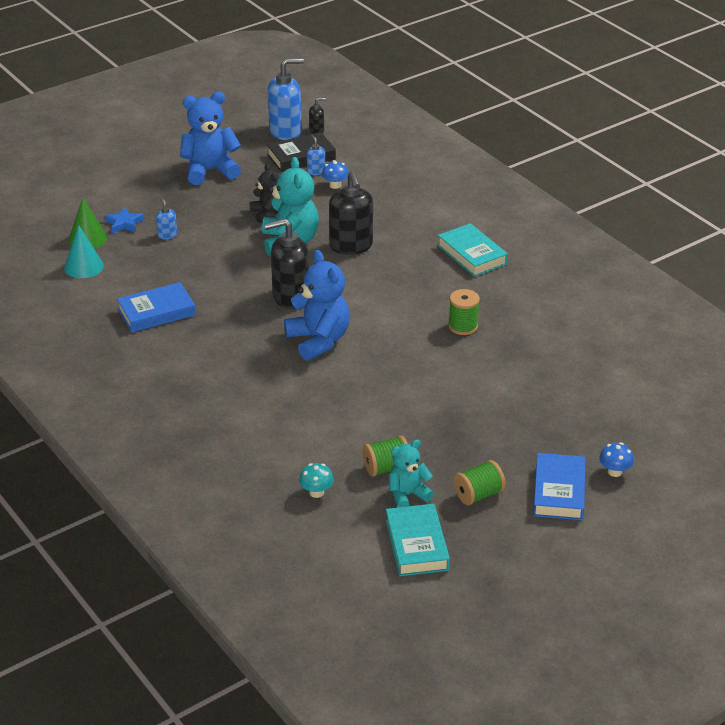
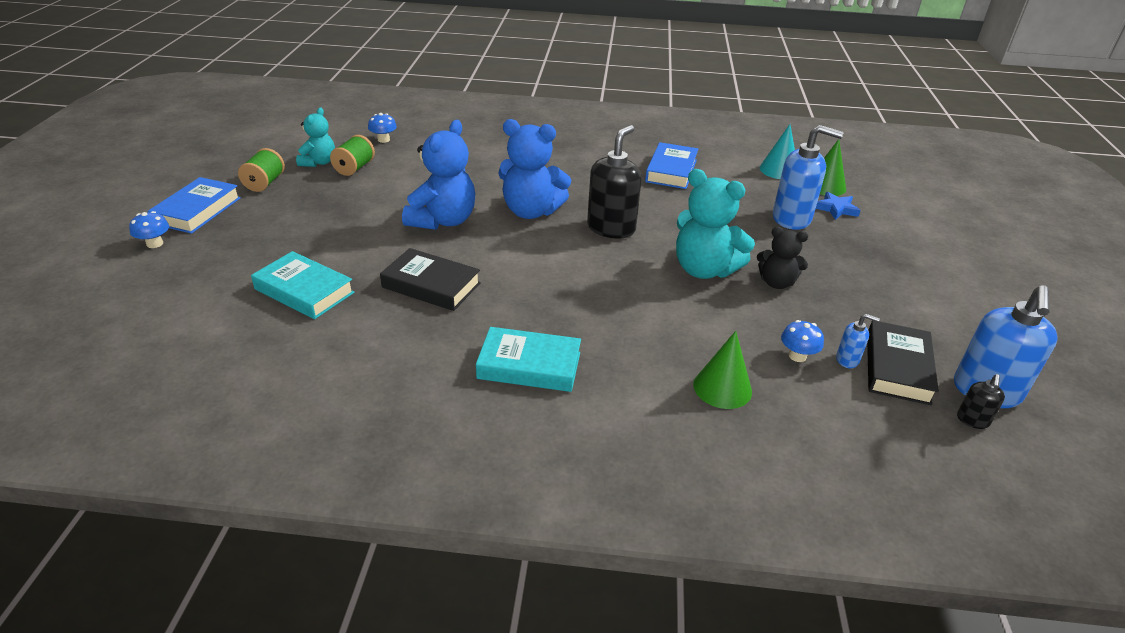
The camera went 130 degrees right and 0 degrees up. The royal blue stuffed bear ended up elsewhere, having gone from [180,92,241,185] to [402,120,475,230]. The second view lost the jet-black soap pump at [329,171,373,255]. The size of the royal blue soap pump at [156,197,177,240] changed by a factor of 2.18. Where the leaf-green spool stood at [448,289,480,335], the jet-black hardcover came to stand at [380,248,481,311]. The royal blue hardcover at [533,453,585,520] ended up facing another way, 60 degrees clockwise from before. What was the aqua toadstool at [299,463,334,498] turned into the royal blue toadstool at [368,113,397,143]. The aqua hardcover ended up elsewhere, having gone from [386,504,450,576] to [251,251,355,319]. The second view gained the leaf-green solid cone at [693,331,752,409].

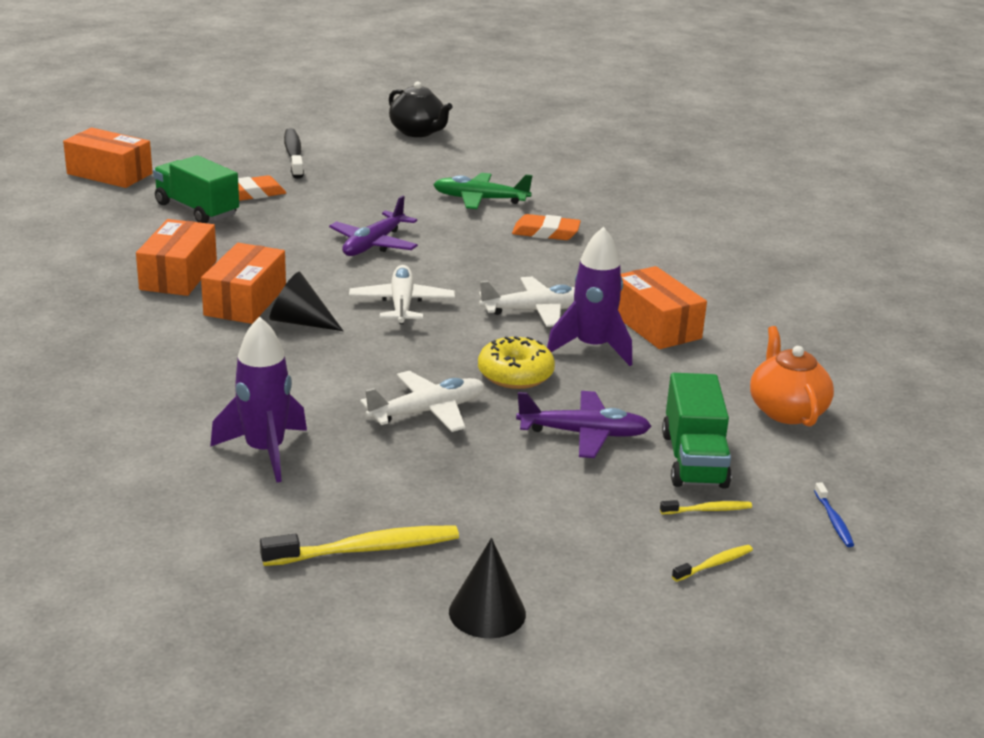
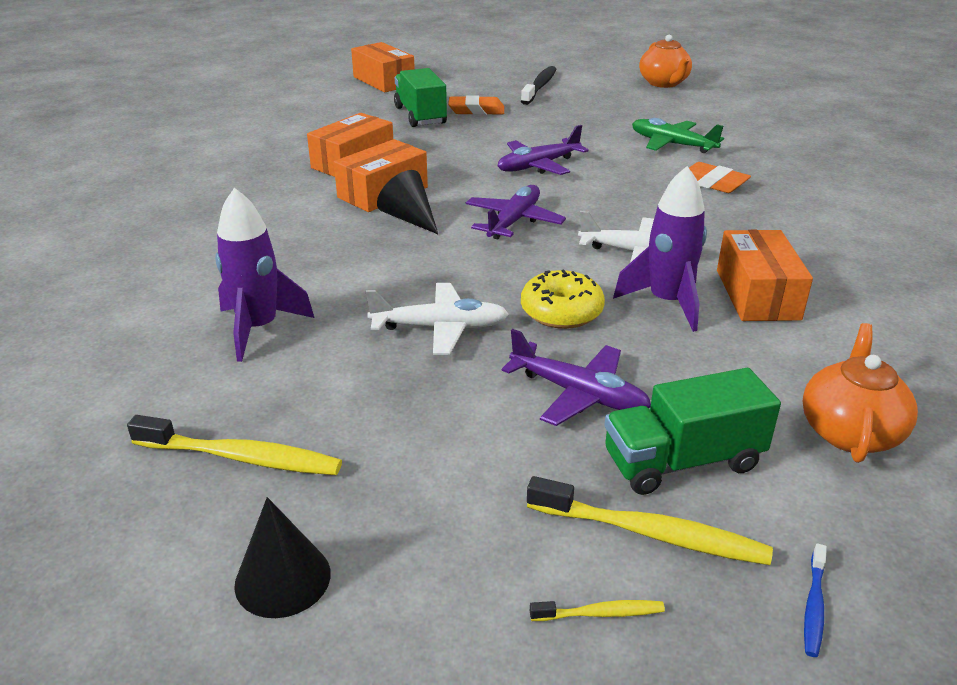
The camera went 30 degrees right and 5 degrees up. What was the jet-black teapot at [389,81,452,137] turned into the orange-coloured teapot at [639,35,692,88]. What was the snow-white plane at [349,265,455,324] turned into the royal purple plane at [466,185,566,239]. The leaf-green truck at [662,373,731,489] ended up facing another way, 45 degrees clockwise from before. The size of the bright yellow tooth brush at [660,500,752,514] changed by a factor of 1.98.

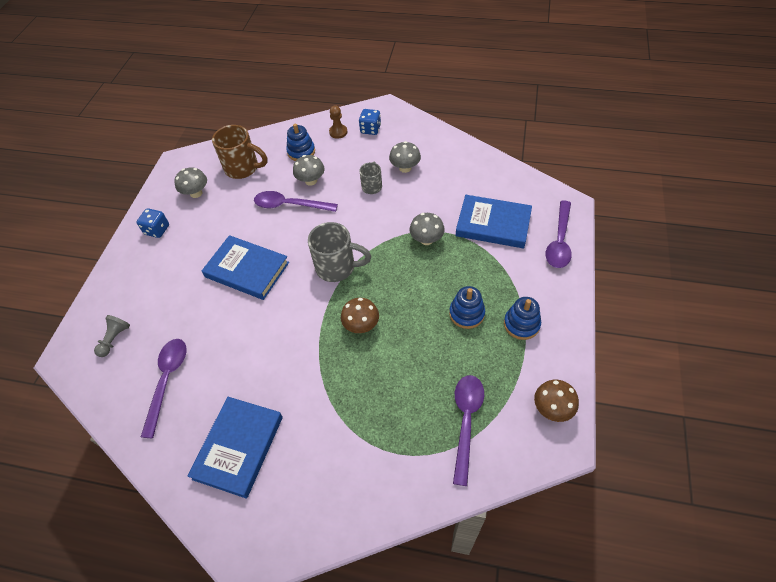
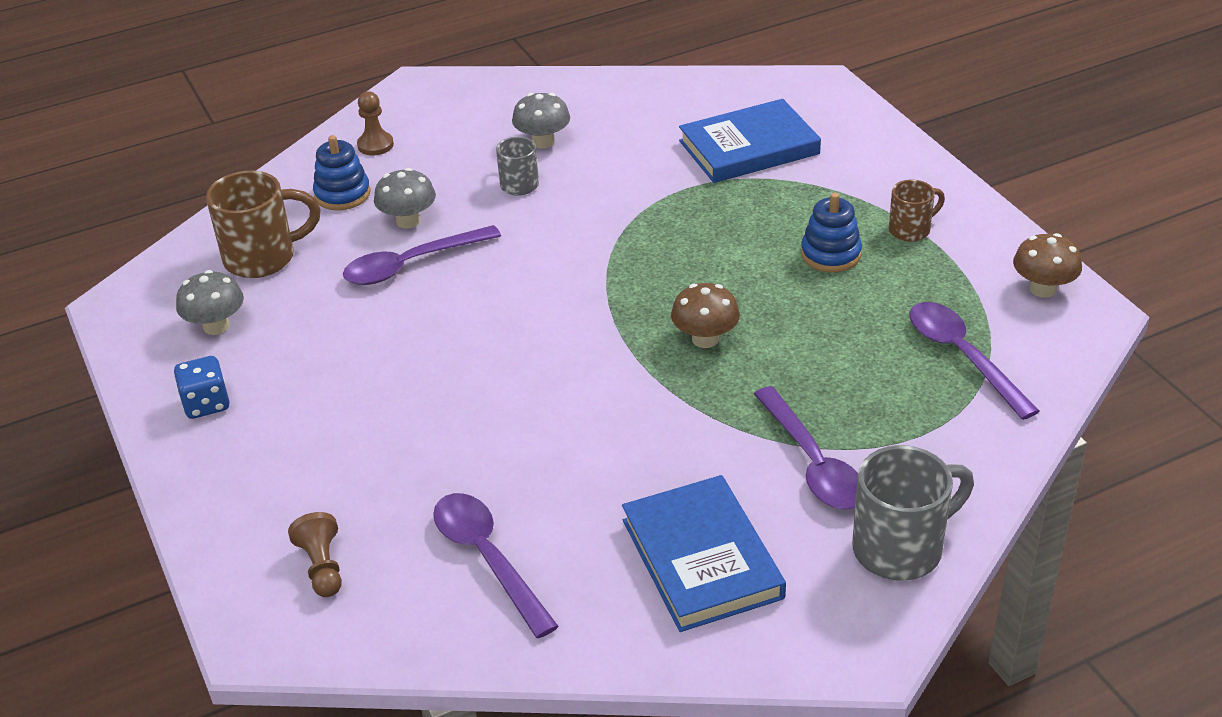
The camera went 40 degrees left and 15 degrees down. The second view lost the royal blue dice at [359,109,381,135]. The royal purple spoon ended up elsewhere, having gone from [546,201,572,268] to [754,386,858,510]. The second view lost the gray toadstool at [409,213,445,245]. The gray mug ended up elsewhere, having gone from [308,222,371,282] to [852,445,974,581]. The second view lost the royal blue hardcover at [202,235,289,300]. Where the royal blue ring stacker stood at [504,297,541,340], the brown mug came to stand at [889,180,945,242]. What was the gray chess pawn at [94,315,130,357] turned into the brown chess pawn at [288,512,342,597].

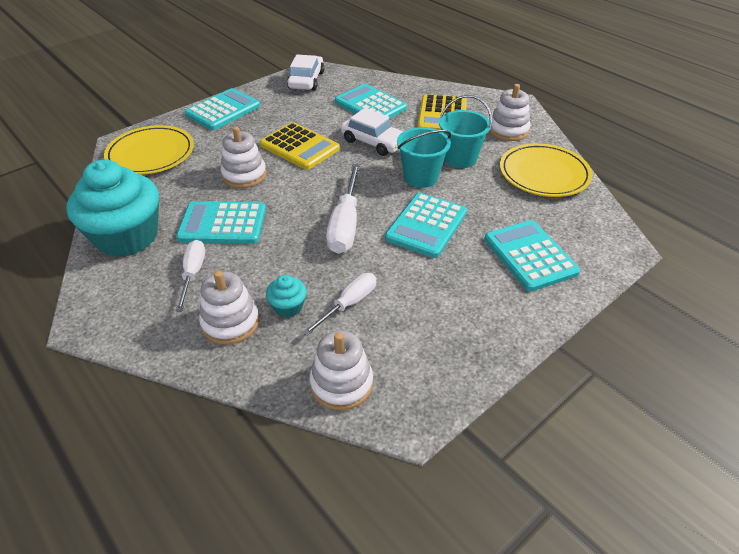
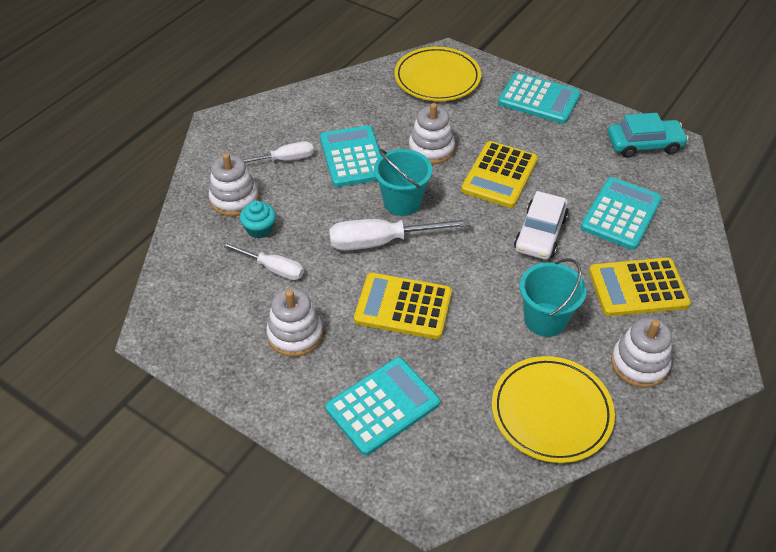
The camera went 75 degrees right and 5 degrees up. What was the snow-white car at [287,54,324,90] turned into the aqua car at [608,113,688,158]. The aqua bucket ended up elsewhere, having gone from [397,127,451,188] to [374,149,432,216]. The second view lost the aqua cupcake at [67,159,159,257]. What was the aqua pocket calculator at [385,193,467,258] turned into the bright yellow pocket calculator at [354,273,452,339]. The snow-white ring stacker ended up elsewhere, having gone from [309,331,373,410] to [266,288,323,357].

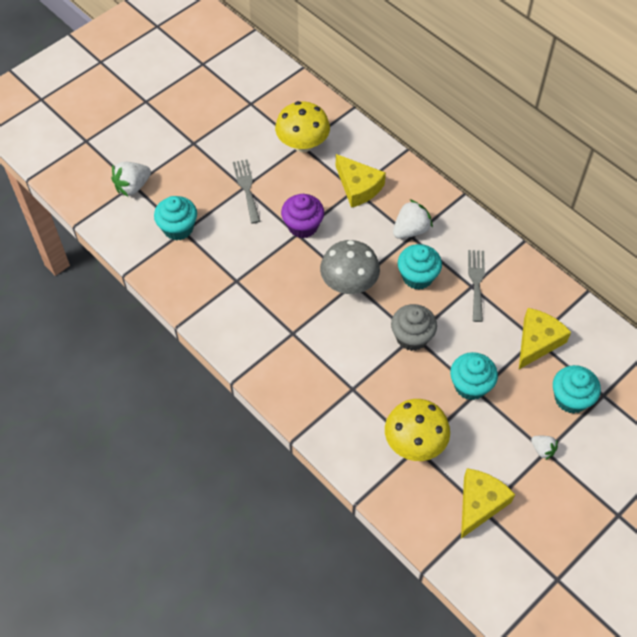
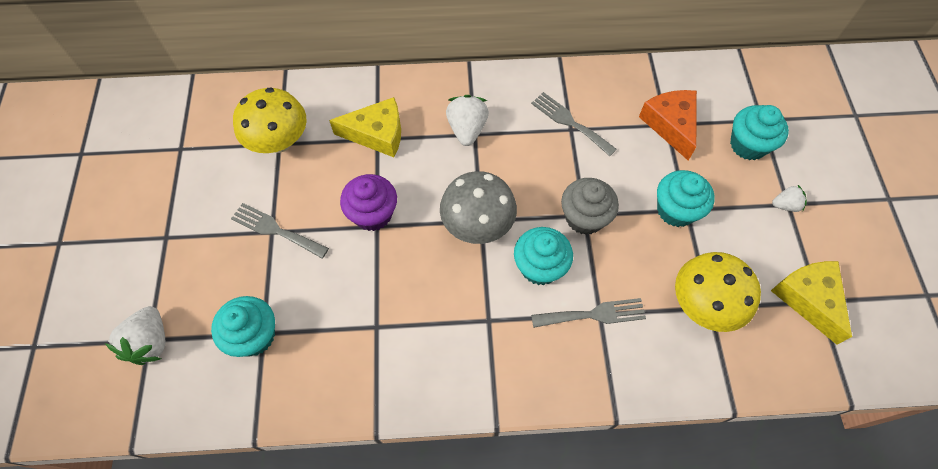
The camera went 50 degrees left and 5 degrees up. The aqua cupcake ended up elsewhere, having gone from [398,244,442,290] to [514,227,573,285]. What was the bright yellow cheese at [519,308,571,369] turned into the orange-coloured cheese at [639,90,697,161]. The second view gained the gray fork at [531,298,646,328].

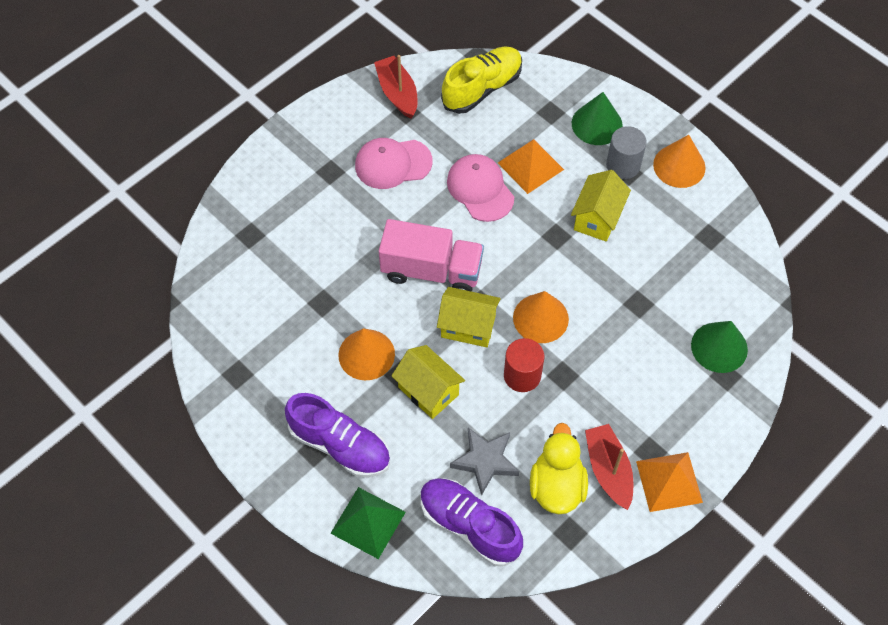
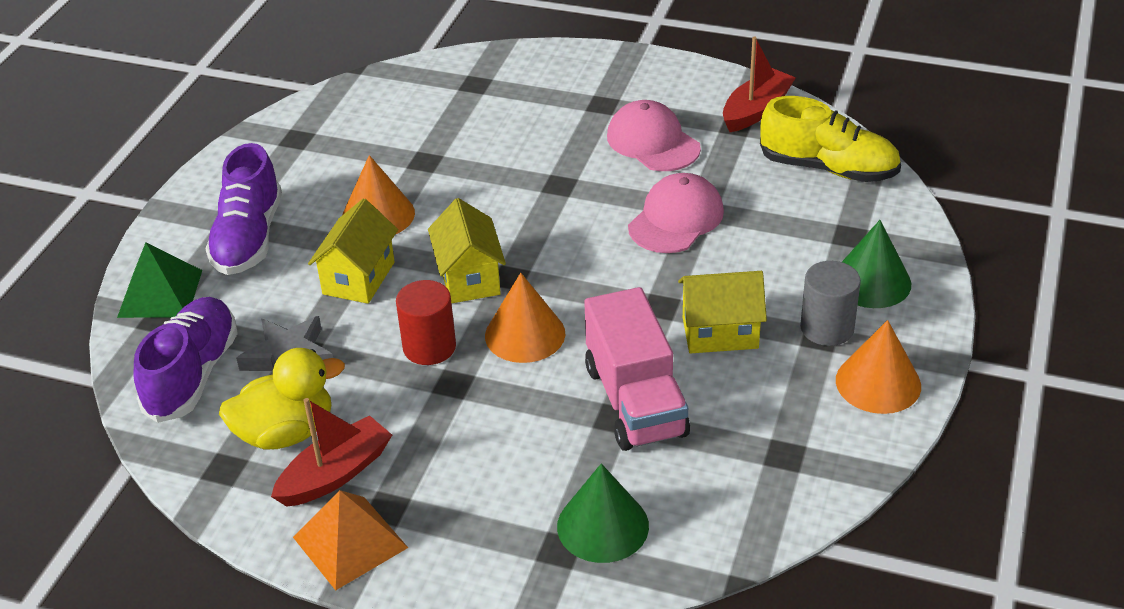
The camera went 65 degrees right and 20 degrees down. The second view lost the orange-coloured pyramid at [498,139,564,194]. The pink truck ended up elsewhere, having gone from [379,219,484,292] to [584,287,690,451].

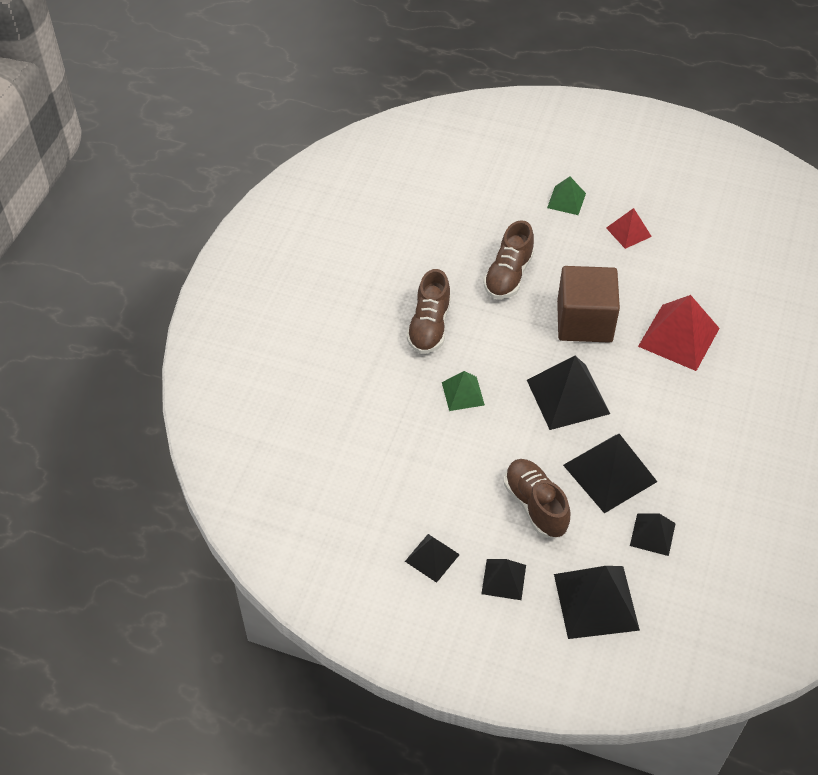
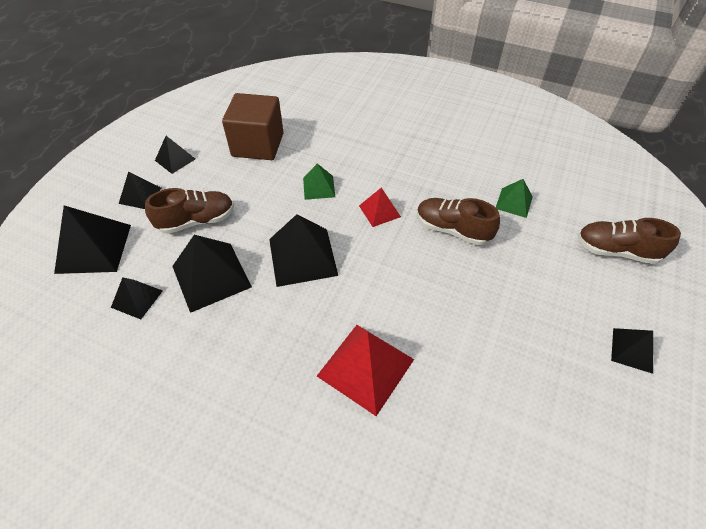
The camera went 95 degrees right and 0 degrees up. The leaf-green pyramid ended up elsewhere, having gone from [547,176,586,215] to [496,179,533,218]. The red pyramid ended up elsewhere, having gone from [606,208,652,249] to [359,187,401,227]. The brown solid cube ended up elsewhere, having gone from [557,266,620,343] to [222,93,284,160]. The brown shoe ended up elsewhere, having gone from [407,269,451,354] to [577,218,681,264]. The second view gained the jet-black pyramid at [611,328,654,374].

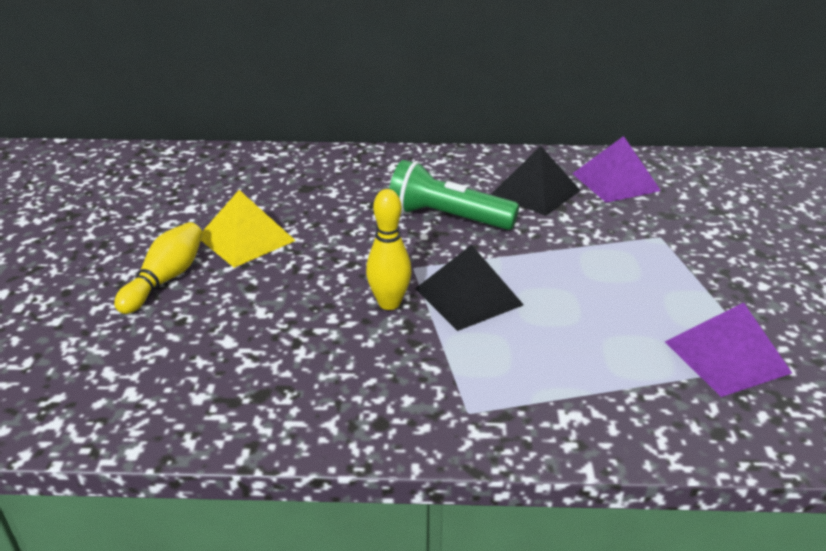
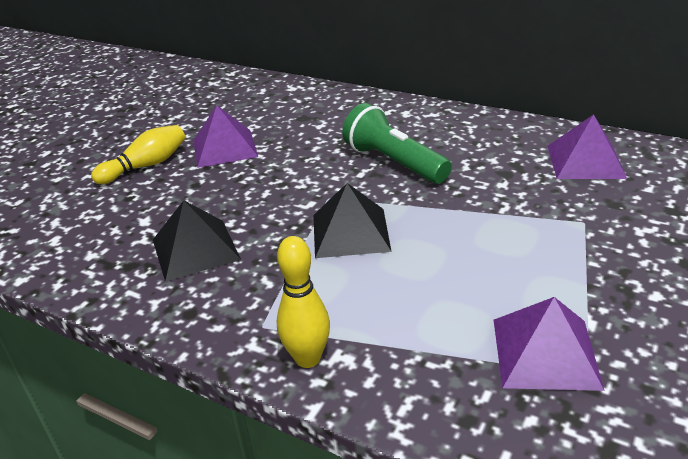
The camera went 30 degrees right and 0 degrees up. The jet-black pyramid ended up elsewhere, having gone from [491,146,581,216] to [153,200,241,282]. The bright yellow tenpin ended up elsewhere, having gone from [366,189,412,310] to [277,236,330,368]. What was the bright yellow pyramid at [201,190,296,268] turned into the royal purple pyramid at [193,105,258,168].

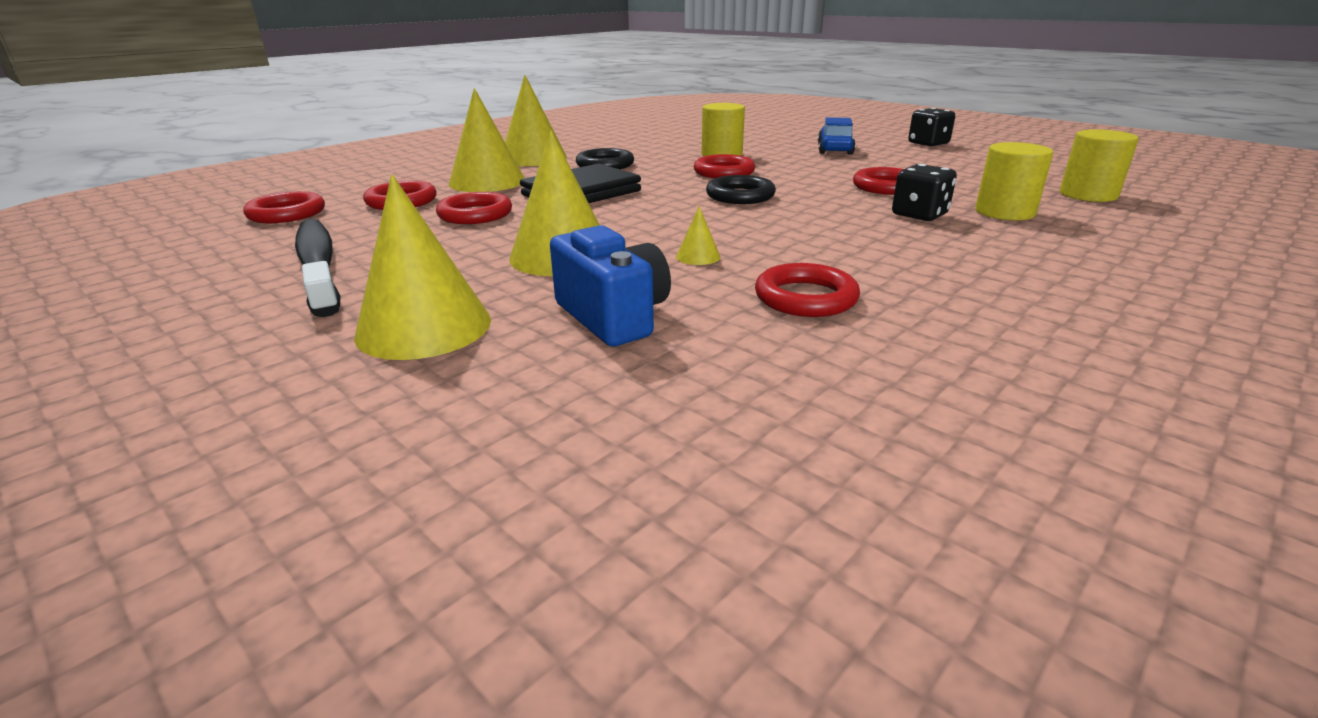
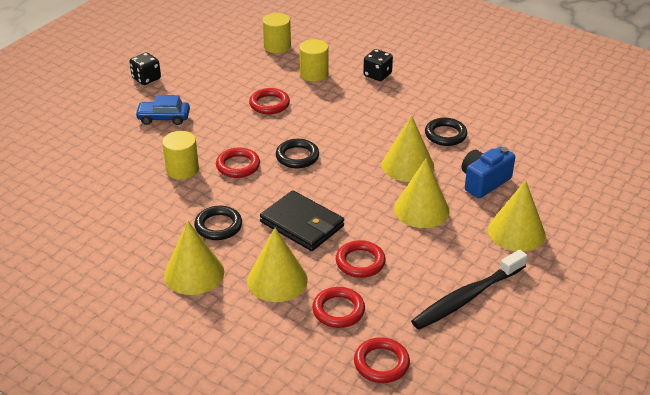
The camera went 100 degrees left and 10 degrees up. The jet-black dice ended up elsewhere, having gone from [892,164,957,221] to [363,49,393,81]. The size of the bright yellow solid cone at [676,206,720,265] changed by a factor of 2.36. What was the red ring at [755,263,860,317] turned into the jet-black ring at [425,118,467,146].

